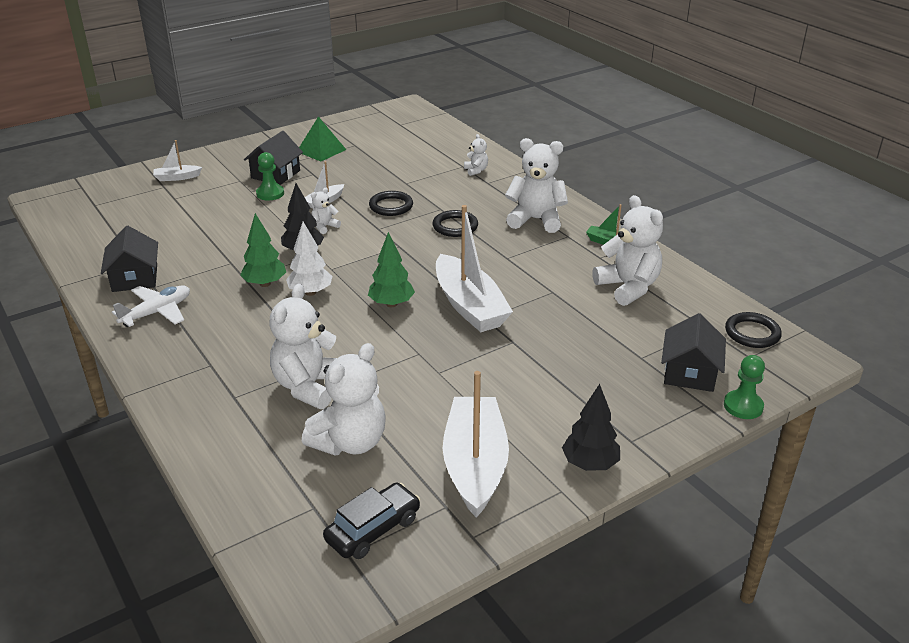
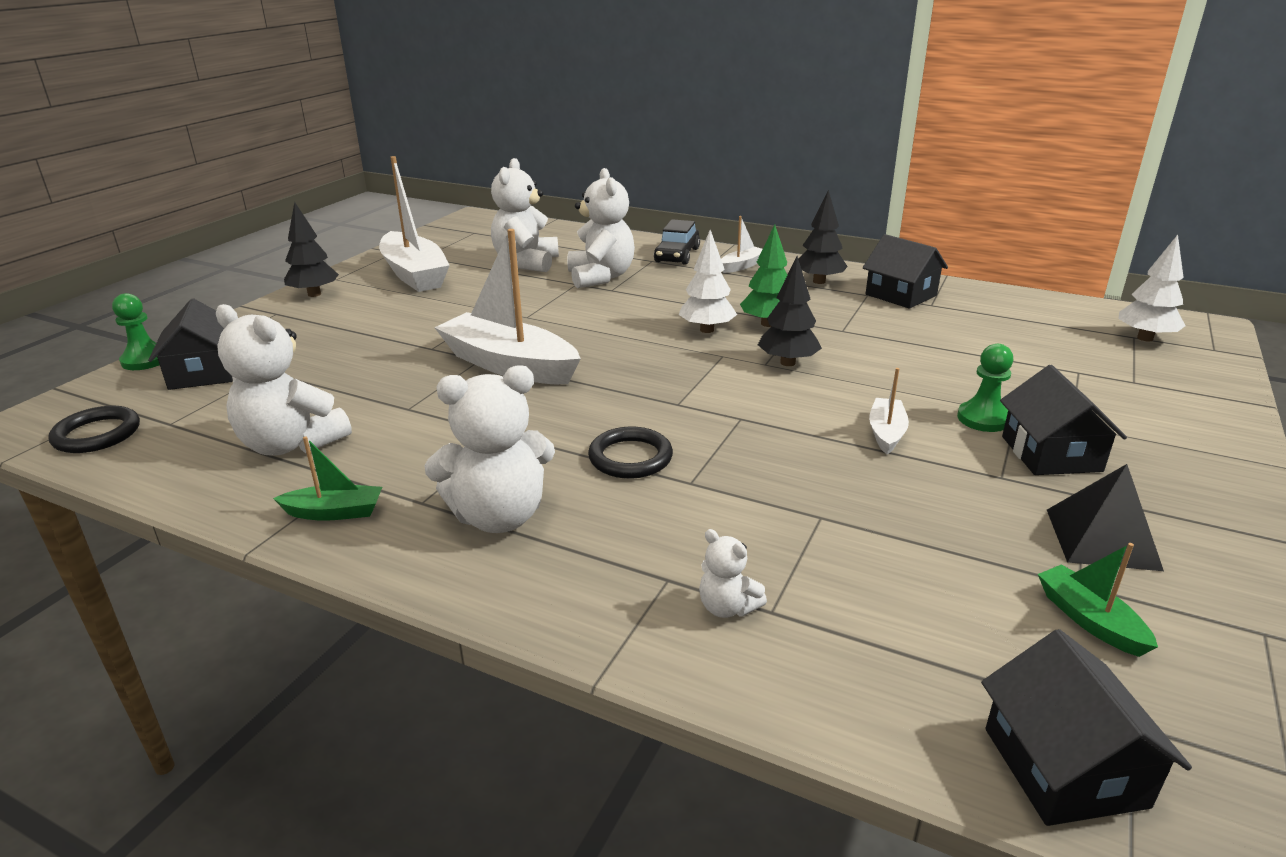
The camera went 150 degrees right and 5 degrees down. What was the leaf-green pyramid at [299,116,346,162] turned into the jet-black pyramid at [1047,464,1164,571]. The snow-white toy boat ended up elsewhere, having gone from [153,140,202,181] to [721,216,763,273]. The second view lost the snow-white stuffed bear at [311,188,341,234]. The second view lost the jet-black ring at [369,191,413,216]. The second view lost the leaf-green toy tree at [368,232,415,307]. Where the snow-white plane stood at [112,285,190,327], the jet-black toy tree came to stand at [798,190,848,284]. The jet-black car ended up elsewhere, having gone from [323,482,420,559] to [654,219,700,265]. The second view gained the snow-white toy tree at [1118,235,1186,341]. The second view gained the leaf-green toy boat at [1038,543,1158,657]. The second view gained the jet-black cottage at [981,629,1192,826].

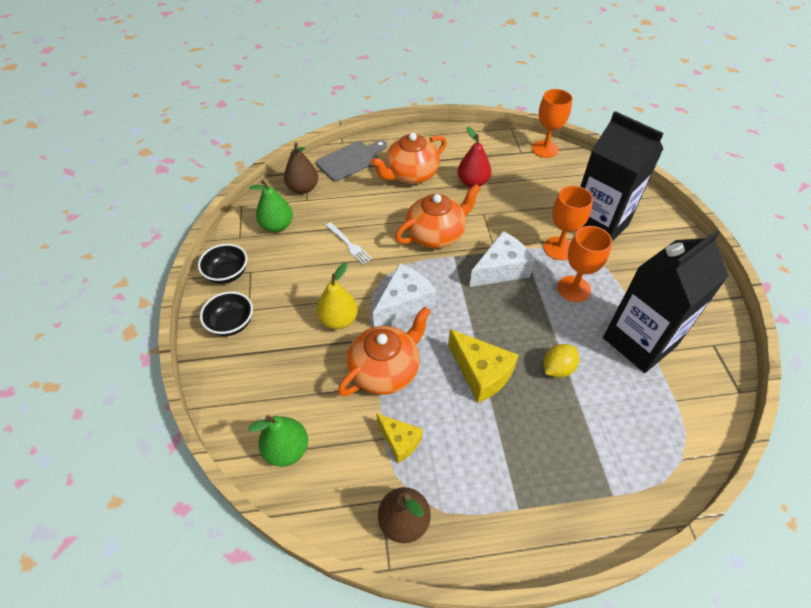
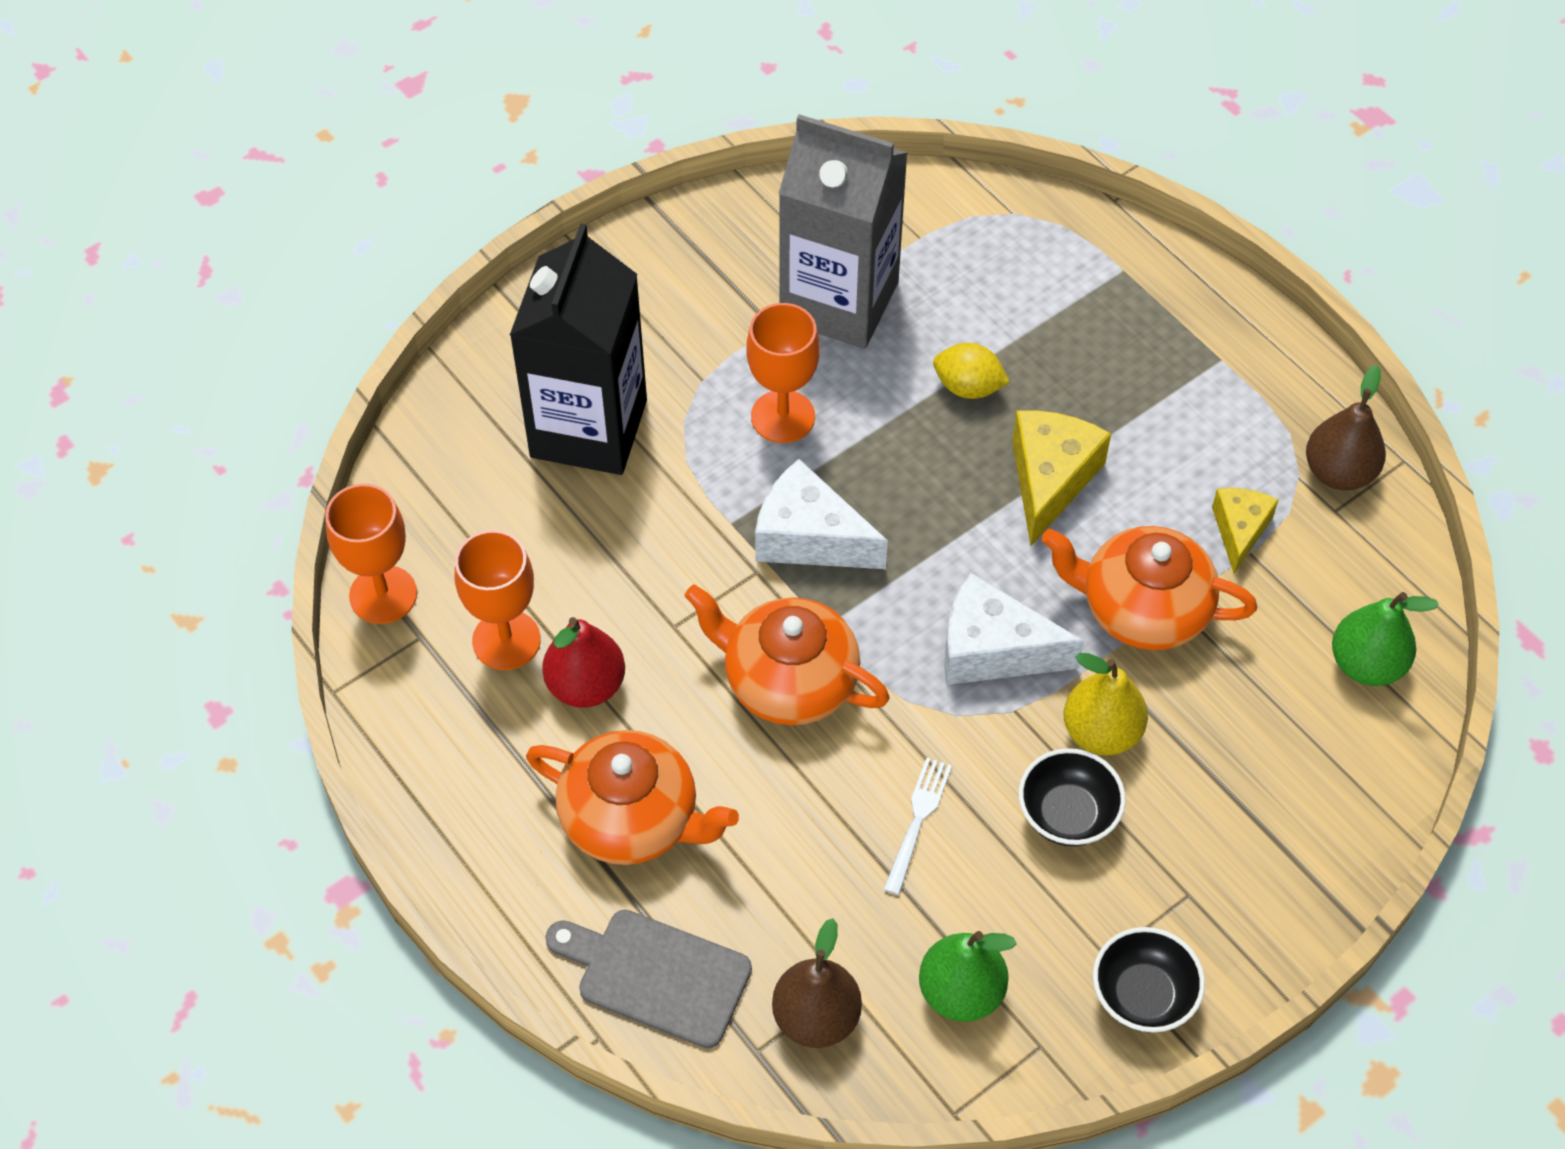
The camera went 120 degrees left and 5 degrees up. The orange-coloured chalice ended up elsewhere, having gone from [544,186,593,260] to [455,530,541,670]. What was the jet-black milk carton at [603,230,729,373] turned into the gray milk carton at [779,114,908,349]. The jet-black deep dish ended up elsewhere, having gone from [200,292,253,336] to [1019,748,1126,846].

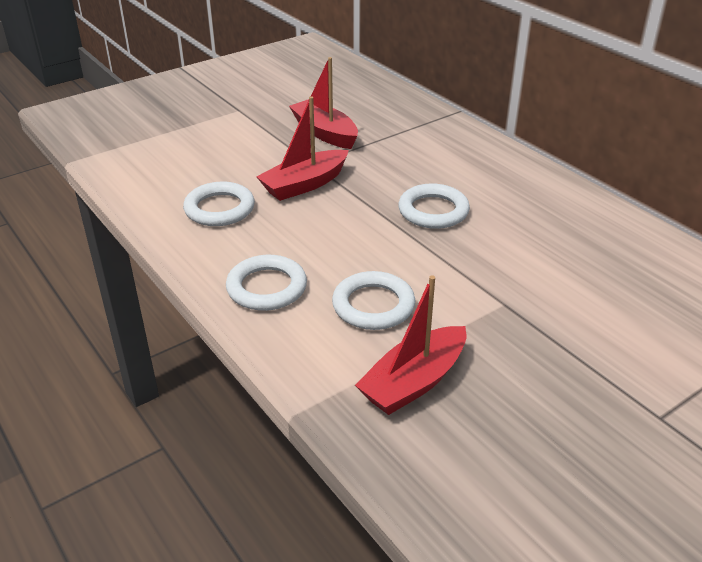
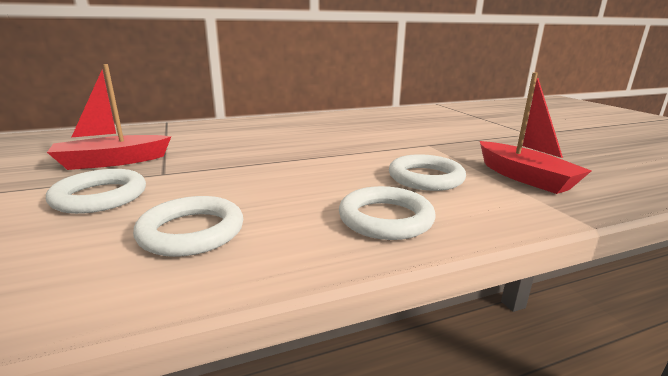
The camera went 75 degrees left and 15 degrees down. The second view lost the red toy boat at [257,96,349,201]. The snow-white ring ended up elsewhere, having gone from [398,183,470,229] to [46,169,146,214].

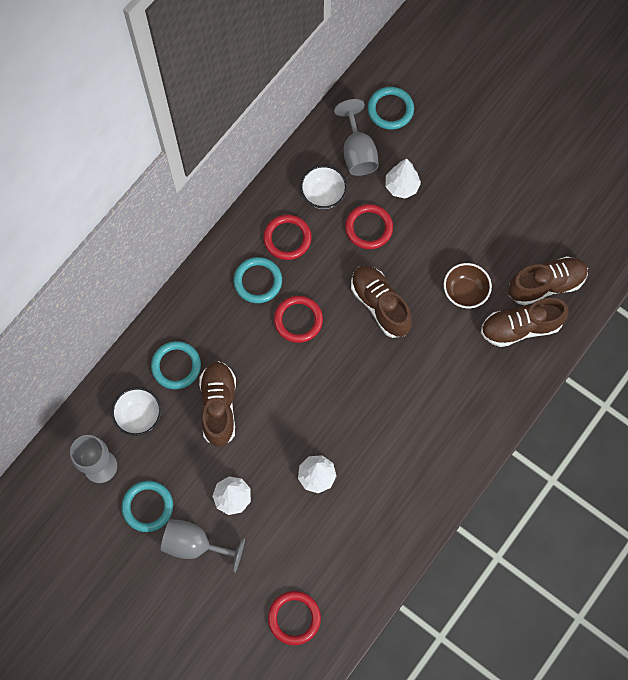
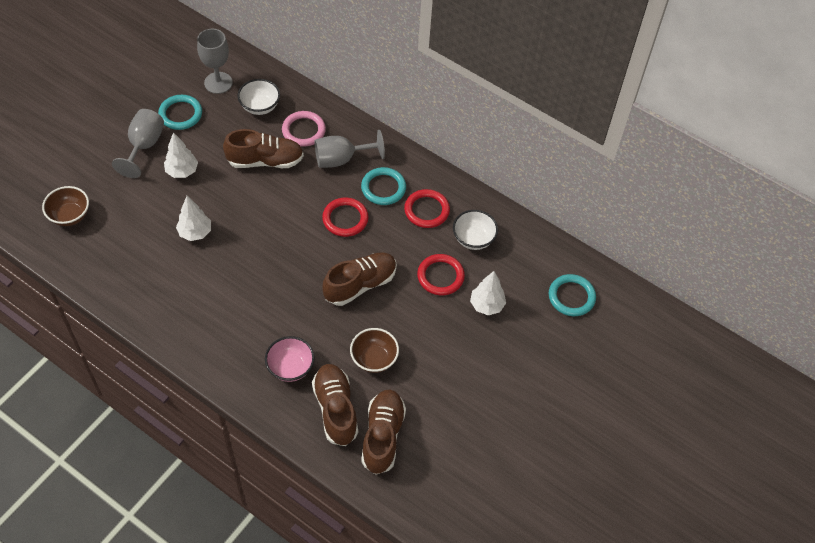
The camera went 85 degrees right and 15 degrees down. The gray chalice ended up elsewhere, having gone from [334,99,379,176] to [315,130,385,168]. The brown shoe at [508,256,588,306] ended up facing another way, 150 degrees counterclockwise from before. What was the aqua ring at [151,341,201,389] turned into the pink ring at [282,111,326,147]. Where the red ring stood at [268,591,321,645], the brown deep dish came to stand at [42,186,89,226]. The second view gained the pink deep dish at [265,336,315,382].

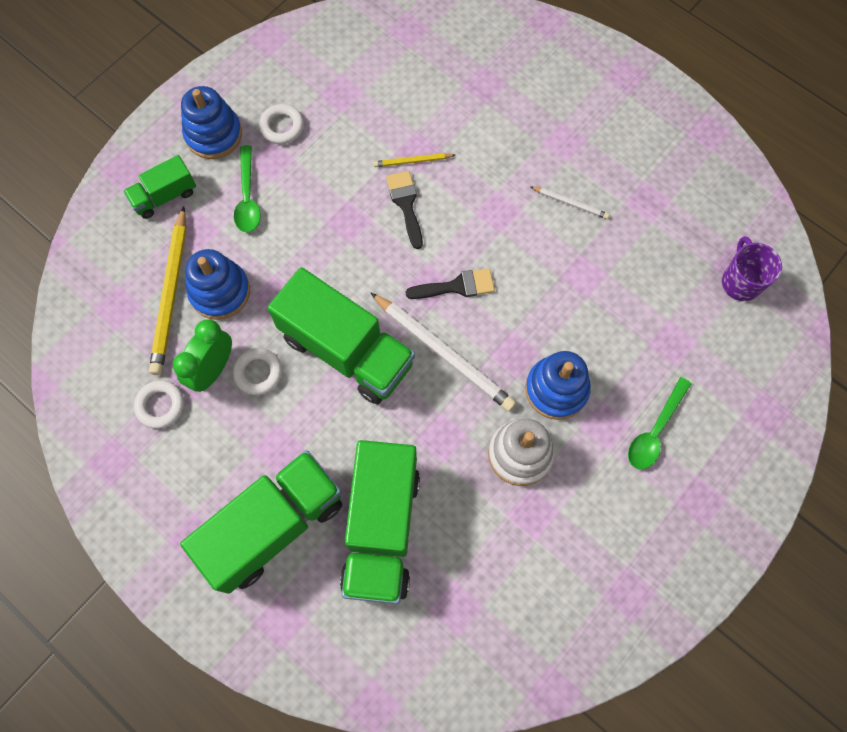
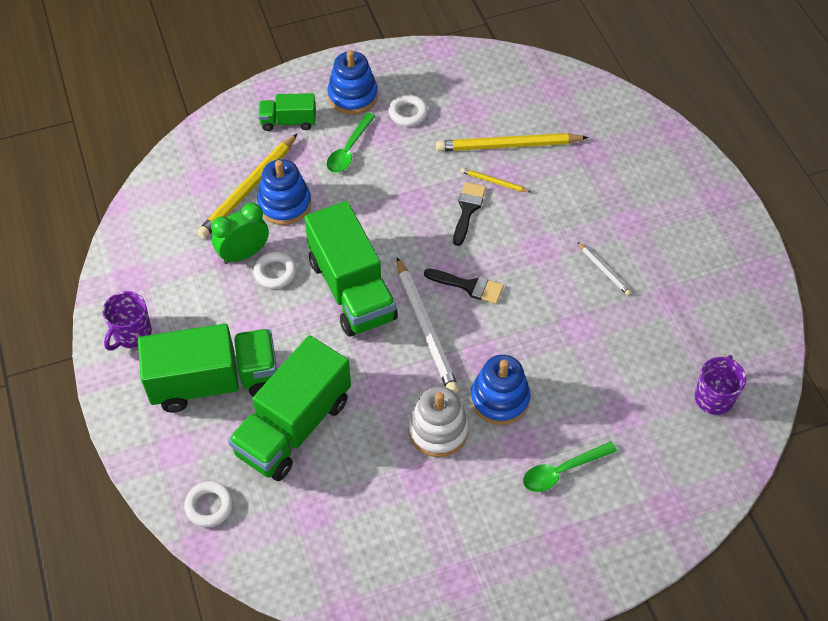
The camera went 30 degrees right and 15 degrees down. The snow-white ring ended up elsewhere, having gone from [134,380,184,429] to [184,481,233,527]. The second view gained the bright yellow lead pencil at [436,133,589,151]. The second view gained the royal purple mug at [102,291,152,351].

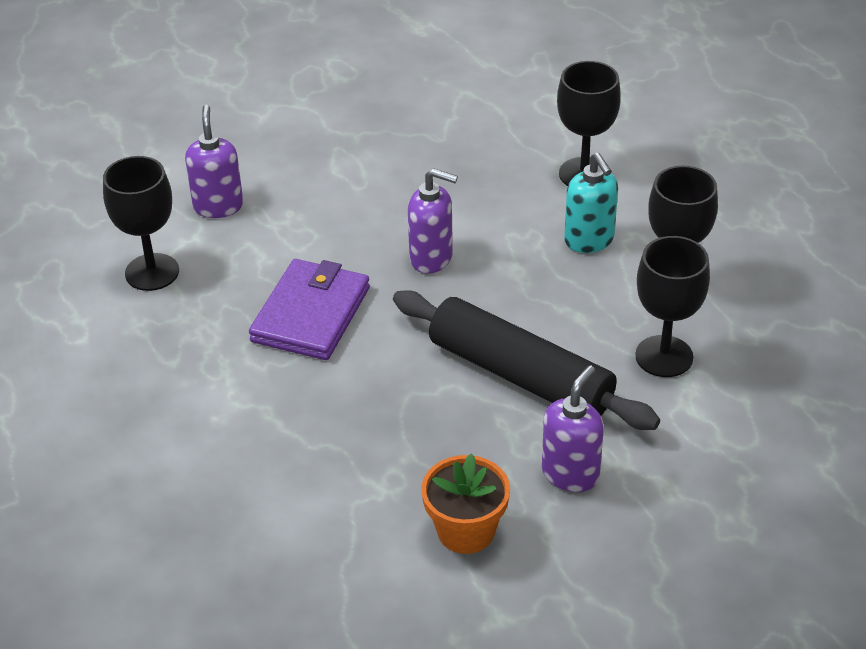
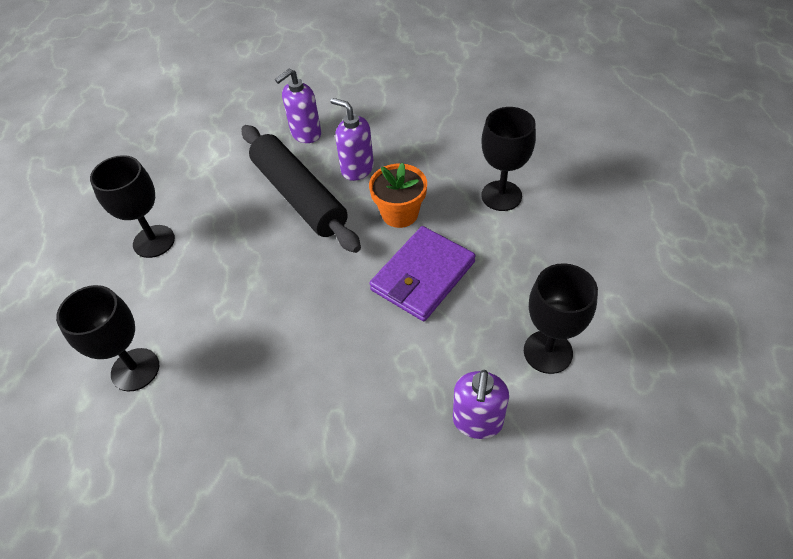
The camera went 160 degrees left and 10 degrees up. The second view lost the aqua soap pump at [564,153,618,253]. The royal purple soap pump ended up elsewhere, having gone from [408,168,458,274] to [330,98,374,181]. The jet-black chalice ended up elsewhere, having gone from [635,236,710,377] to [481,107,536,211]. The orange-coloured flower pot ended up elsewhere, having gone from [421,453,510,554] to [369,163,427,228].

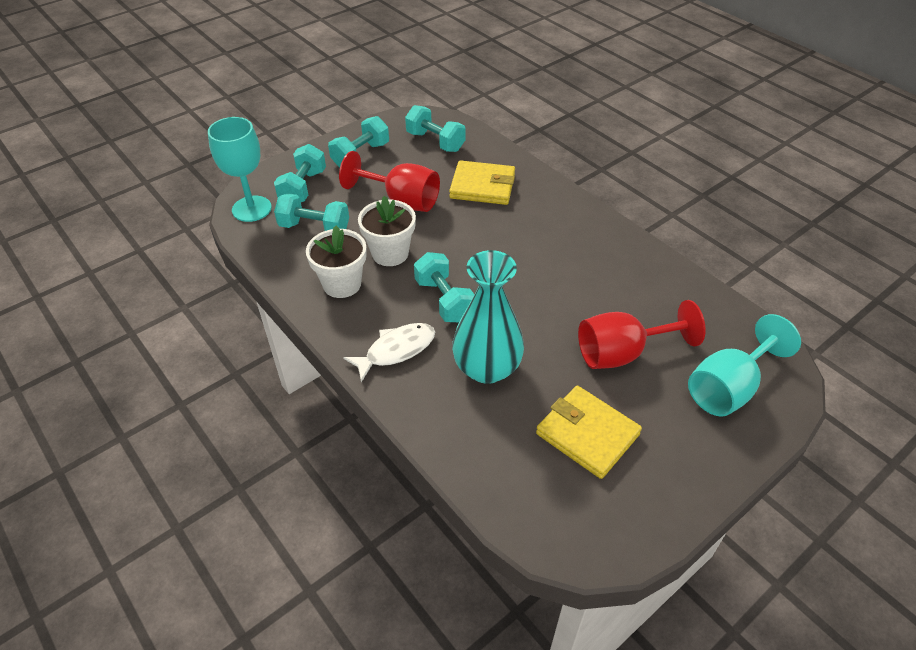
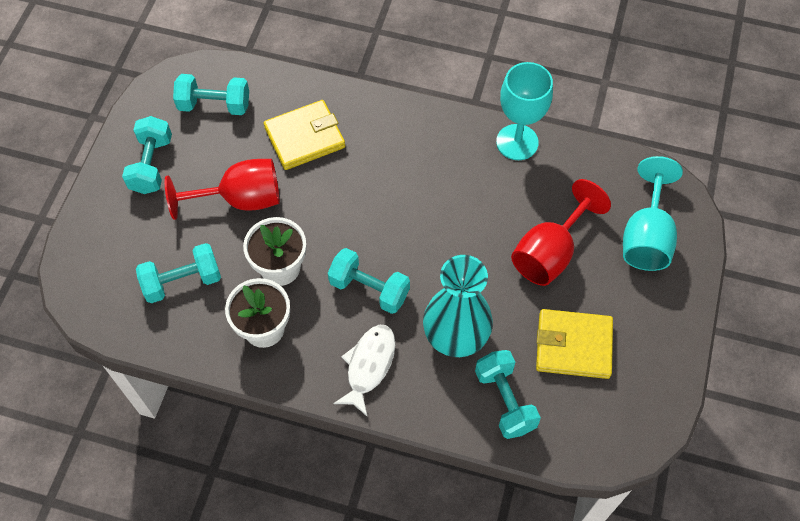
The camera went 35 degrees left and 15 degrees up. The aqua chalice ended up elsewhere, having gone from [208,117,272,222] to [496,62,553,160]. The aqua dumbbell ended up elsewhere, having gone from [274,144,326,202] to [475,350,541,439].

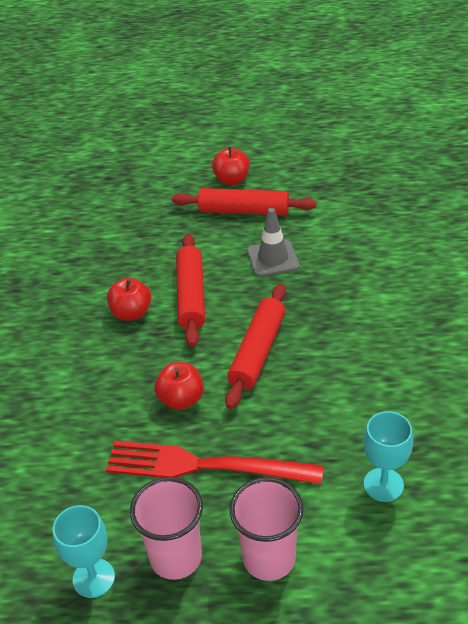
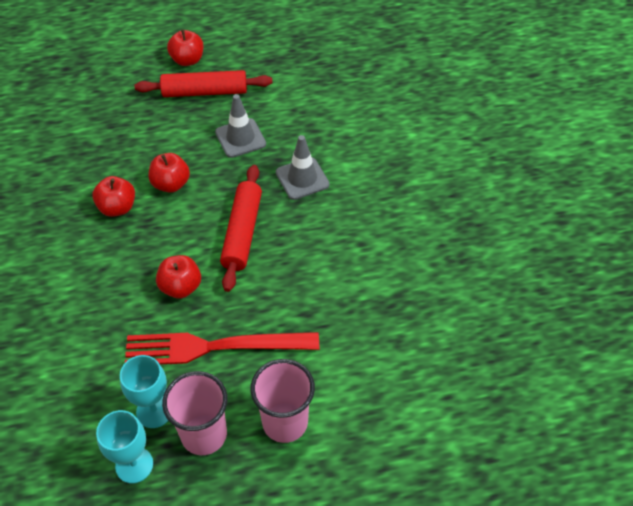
The camera went 15 degrees left and 10 degrees up. Where the red dough roller stood at [176,234,205,347], the red toy apple came to stand at [149,153,190,193]. The aqua chalice ended up elsewhere, having gone from [363,411,413,502] to [120,355,169,428]. The second view gained the gray safety cone at [276,135,330,200].

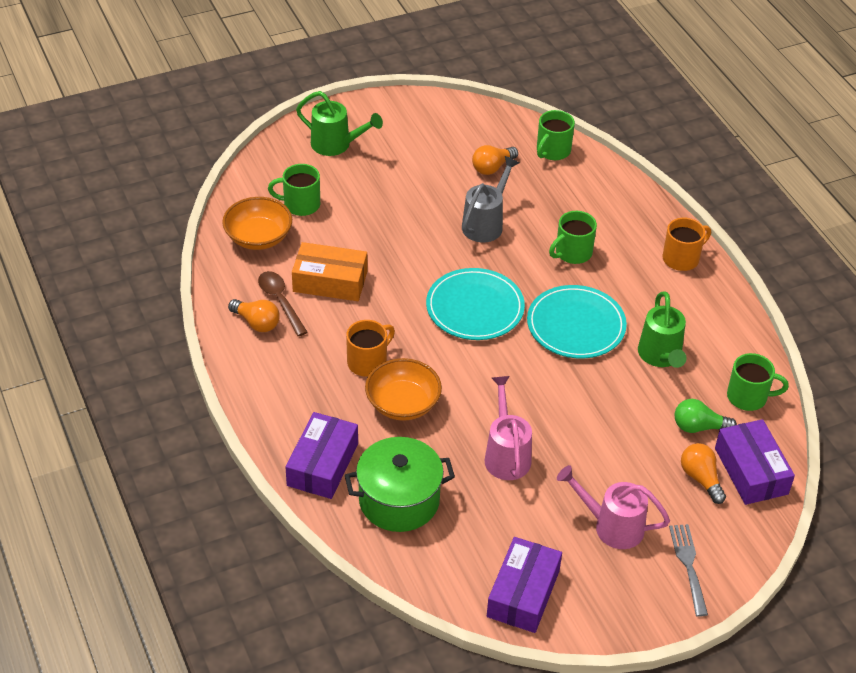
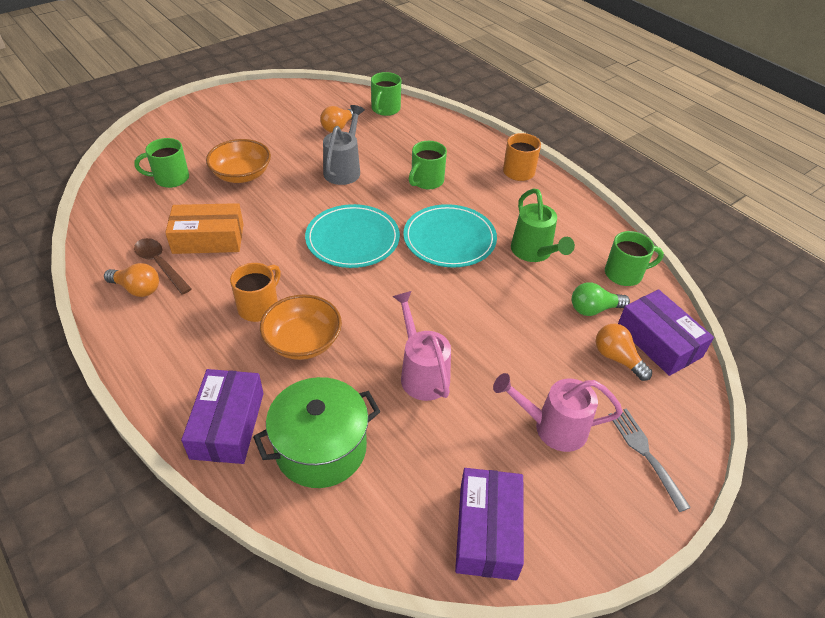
The camera went 15 degrees left and 0 degrees up. The second view lost the leaf-green sprinkling can at [296,91,383,156]. The orange-coloured deep dish ended up elsewhere, having gone from [222,197,292,250] to [206,139,271,183].

